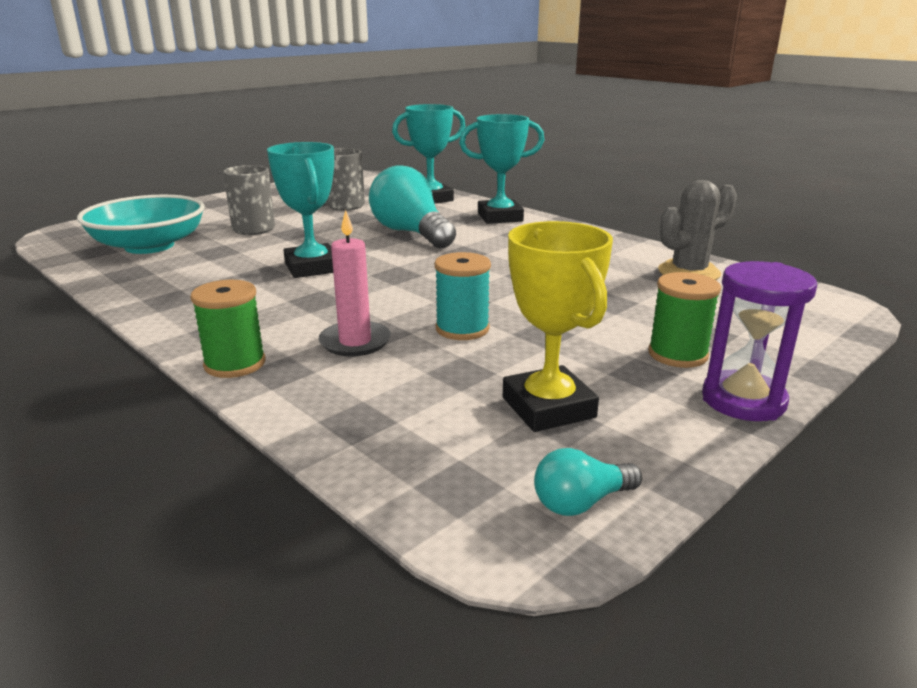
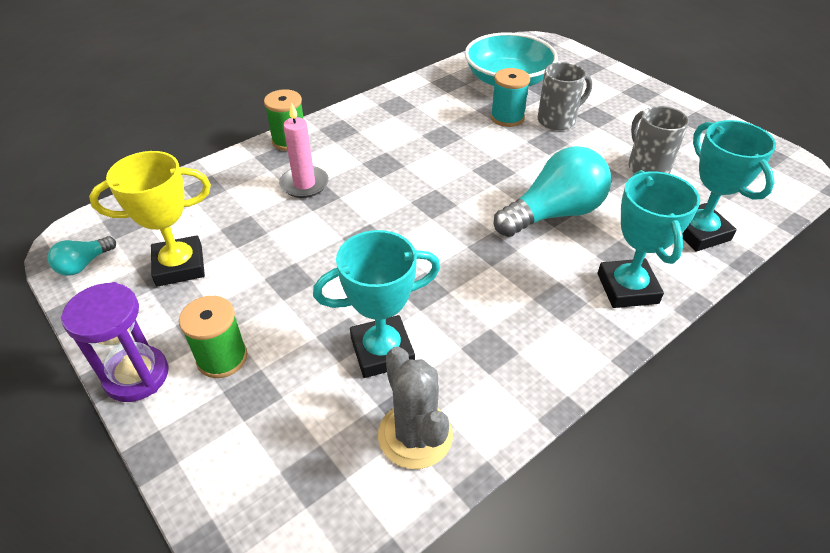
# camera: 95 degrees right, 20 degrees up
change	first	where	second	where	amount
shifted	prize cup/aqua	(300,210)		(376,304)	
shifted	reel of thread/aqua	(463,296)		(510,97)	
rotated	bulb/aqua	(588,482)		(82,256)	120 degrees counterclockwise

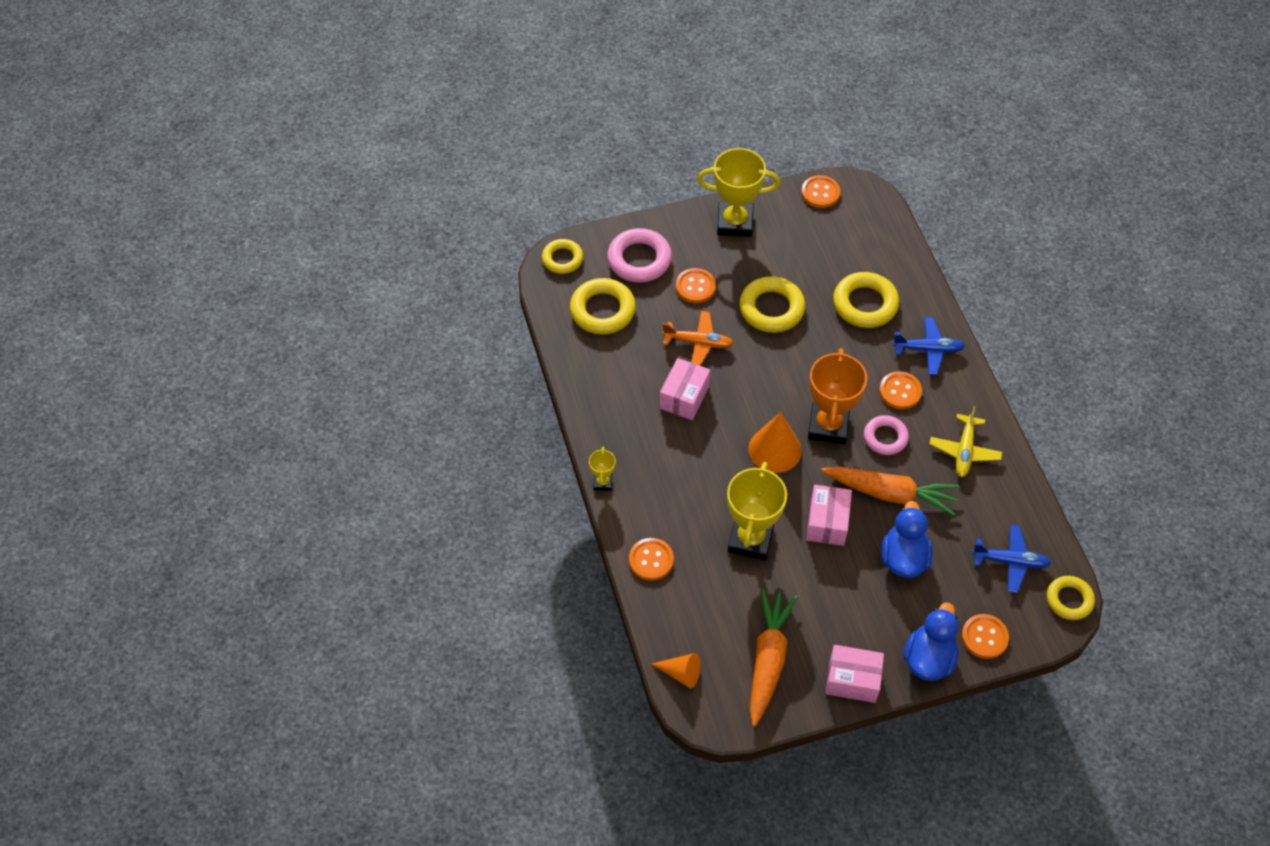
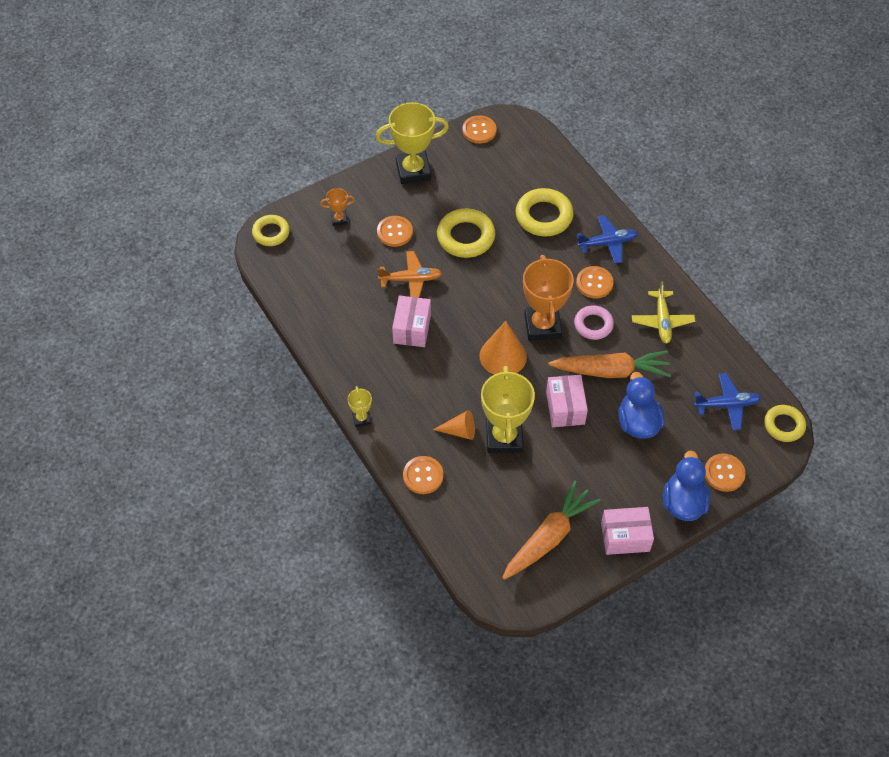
# camera: 15 degrees left, 0 degrees up
change	first	where	second	where	amount
gone	torus/golden	(603,306)			
shifted	cone shape/orange-coloured	(676,670)		(454,425)	
swapped	torus/rosy	(639,255)	prize cup/orange-coloured	(337,207)	
rotated	carrot/orange-coloured	(773,658)		(551,530)	45 degrees clockwise

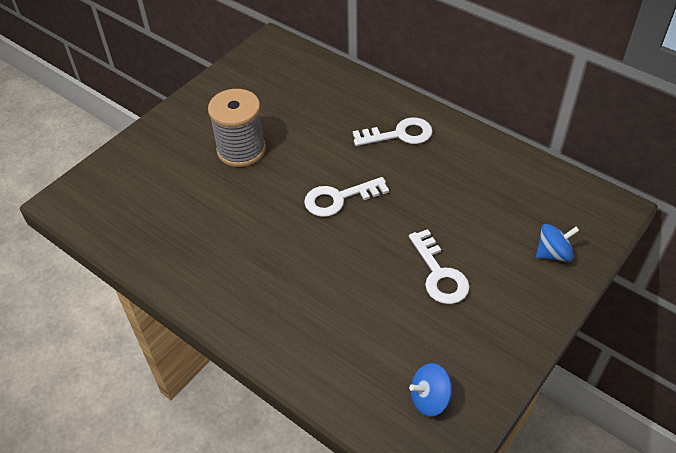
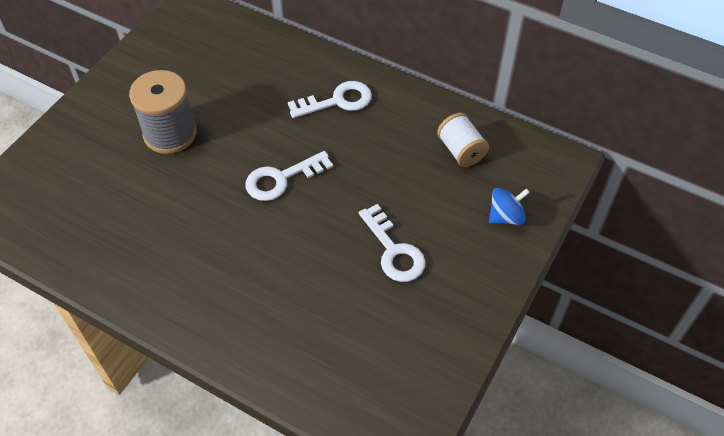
# camera: 10 degrees left, 5 degrees up
change	first	where	second	where	amount
gone	spinning top/blue	(430,390)			
new			reel of thread/white	(463,140)	

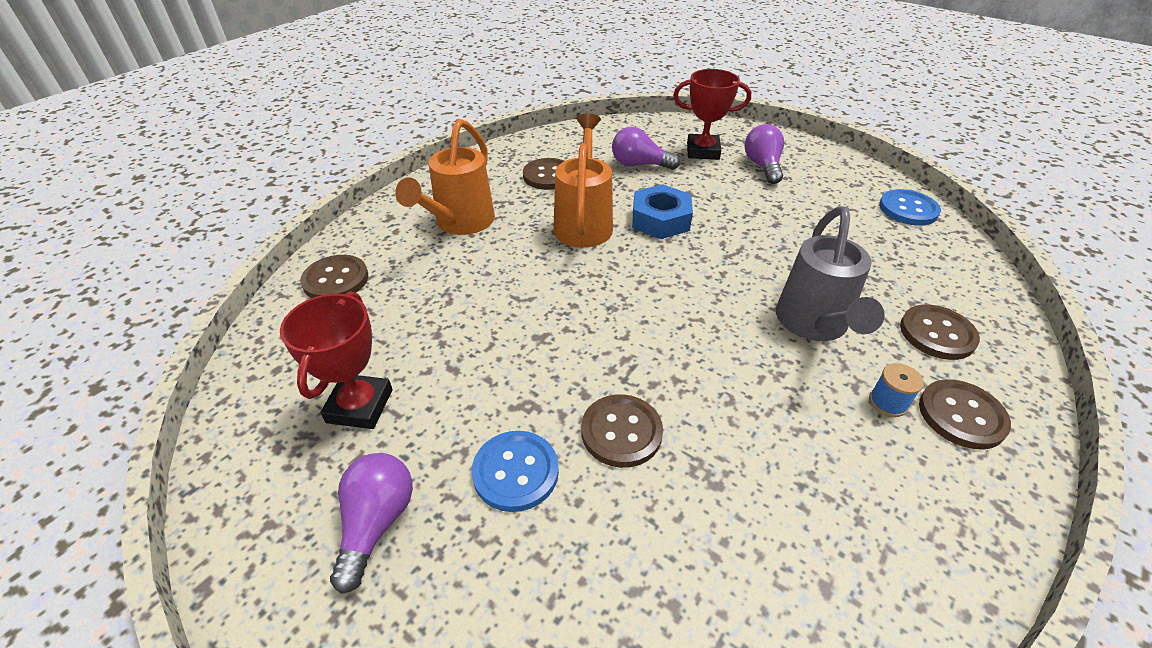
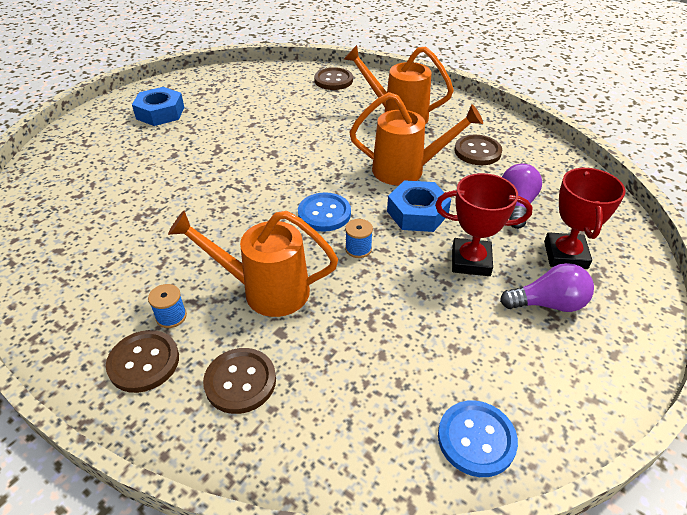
# camera: 90 degrees right, 0 degrees up
change	first	where	second	where	amount
gone	sewing button/russet	(622,431)			
new			reel of thread/blue	(359,238)	
shifted	prize cup/scarlet	(336,360)		(484,224)	
shifted	sewing button/blue	(515,471)		(324,212)	
swapped	bulb/purple	(371,523)	nut/blue	(158,106)	
repainted	sprinkling can/gray	(830,273)	sprinkling can/orange-coloured	(253,264)	

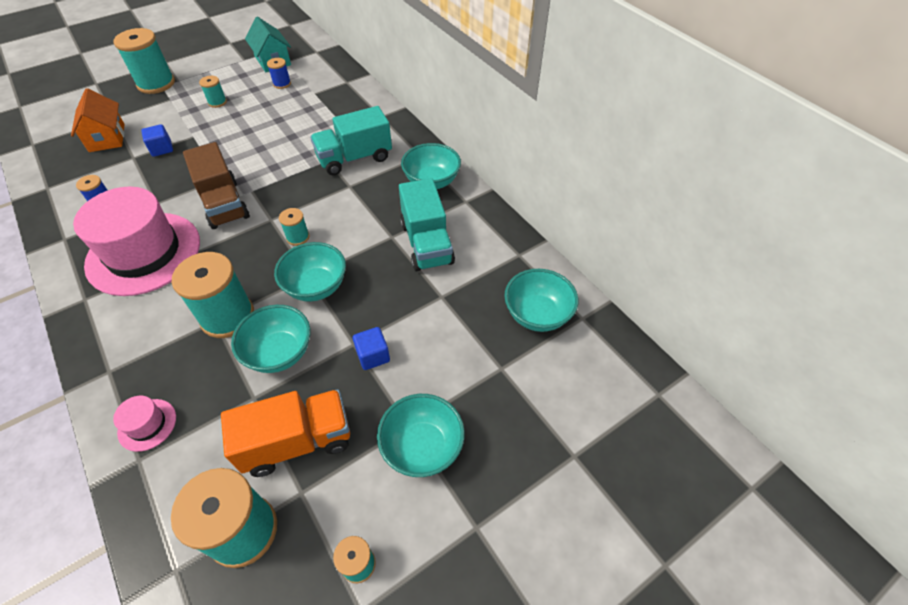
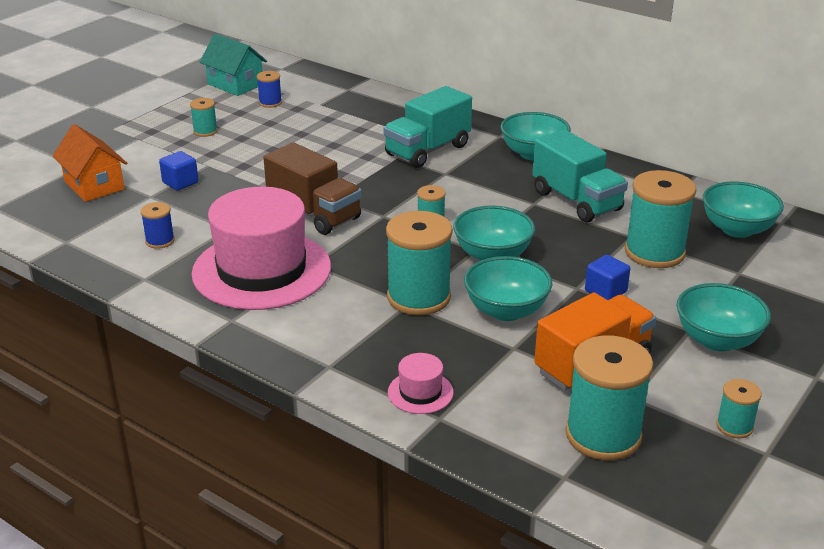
# camera: 20 degrees left, 20 degrees down
change	first	where	second	where	amount
shifted	reel of thread/aqua	(144,61)		(660,219)	

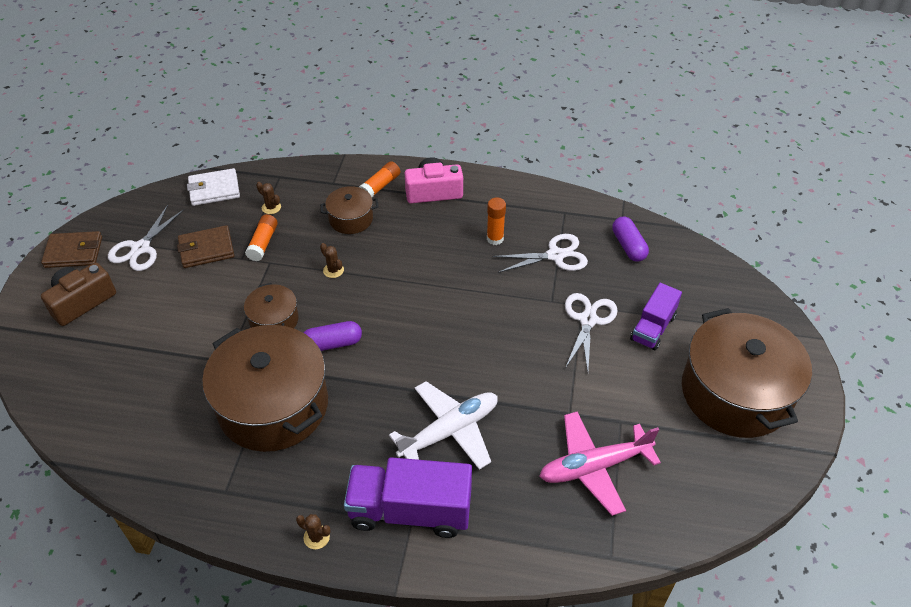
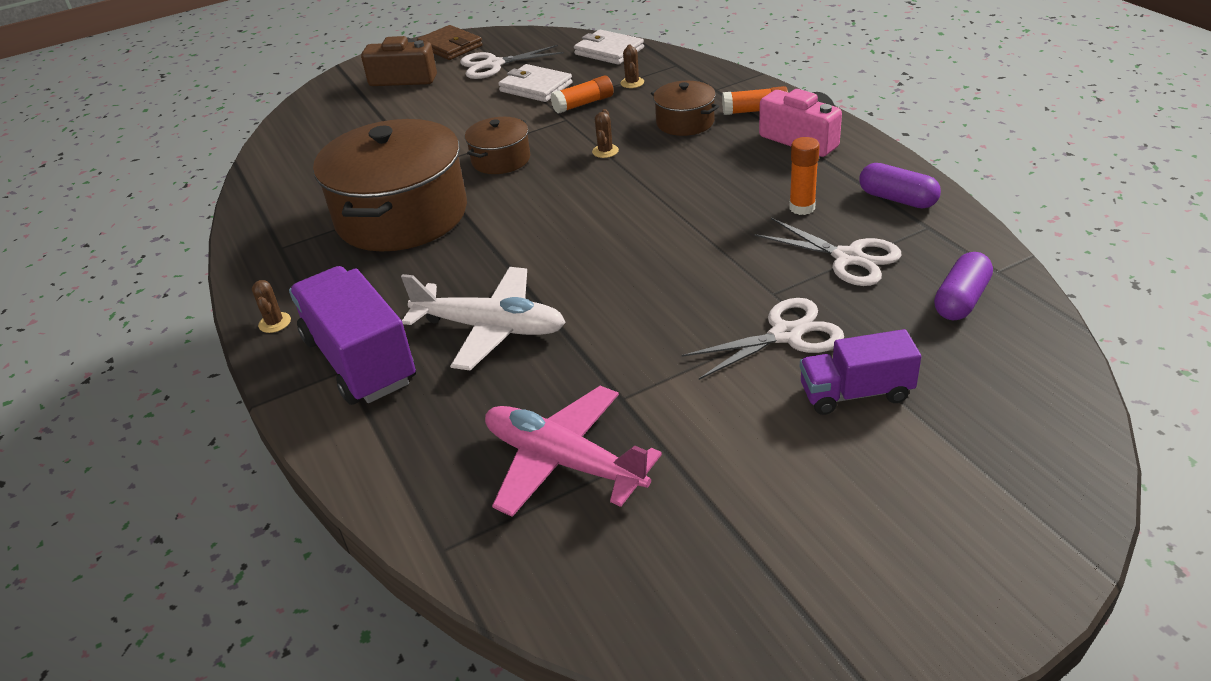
# camera: 55 degrees right, 10 degrees down
change	first	where	second	where	amount
gone	stockpot/russet	(747,373)			
shifted	capsule/purple	(333,336)		(900,185)	
repainted	card wallet/russet	(205,246)	card wallet/white	(535,83)	

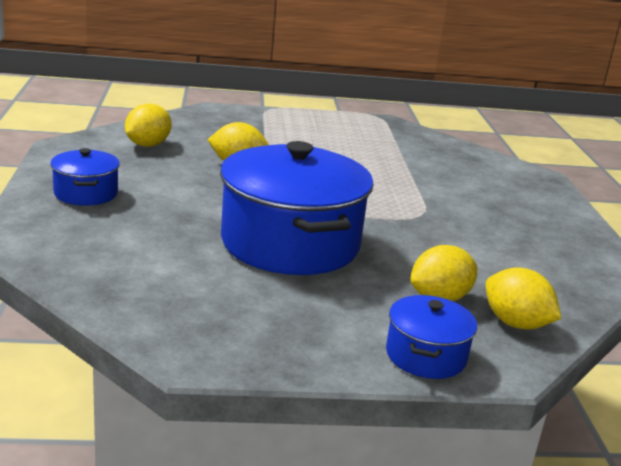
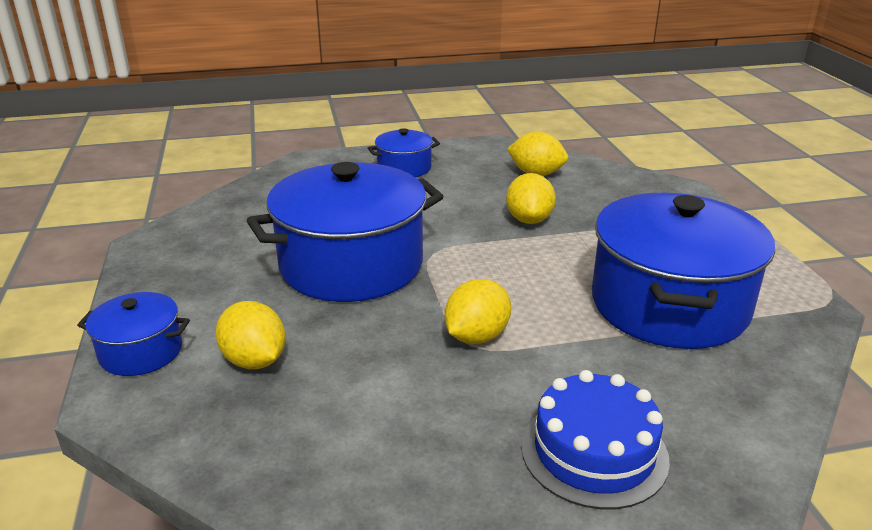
# camera: 85 degrees right, 5 degrees up
change	first	where	second	where	amount
new			layer cake/blue	(595,439)	
new			stockpot/blue	(683,271)	
shifted	lemon/golden	(524,298)		(478,311)	

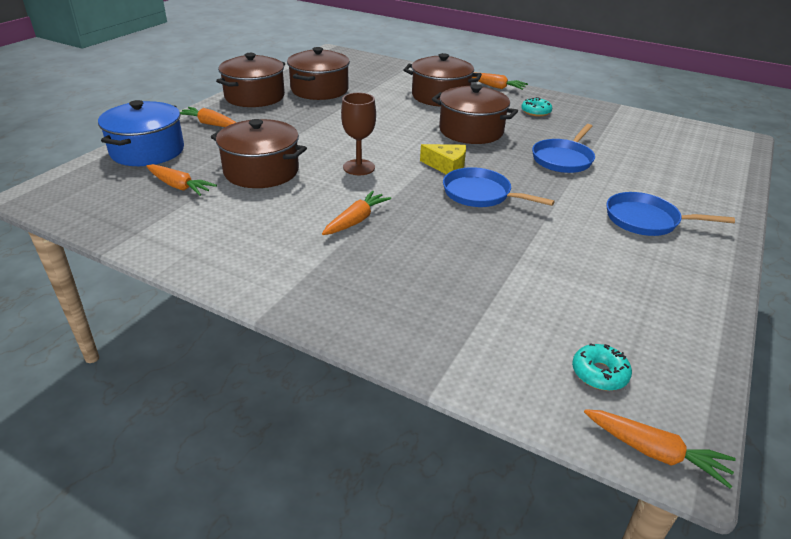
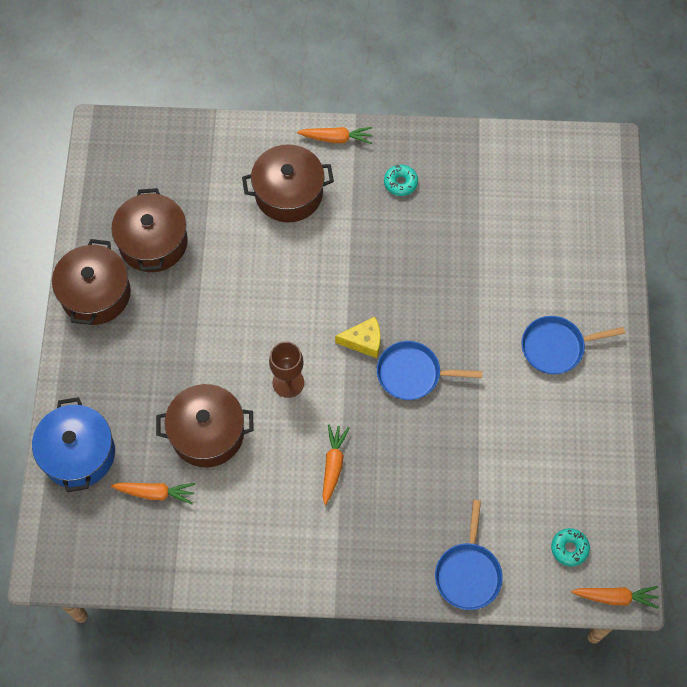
# camera: 25 degrees left, 30 degrees up
change	first	where	second	where	amount
gone	carrot/orange-coloured	(208,117)			
gone	stockpot/russet	(475,114)			
shifted	pan/blue	(563,148)		(469,555)	

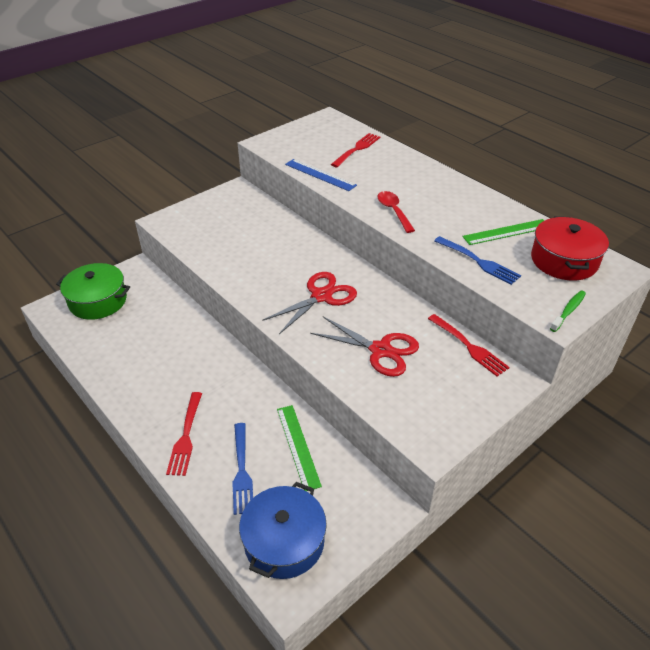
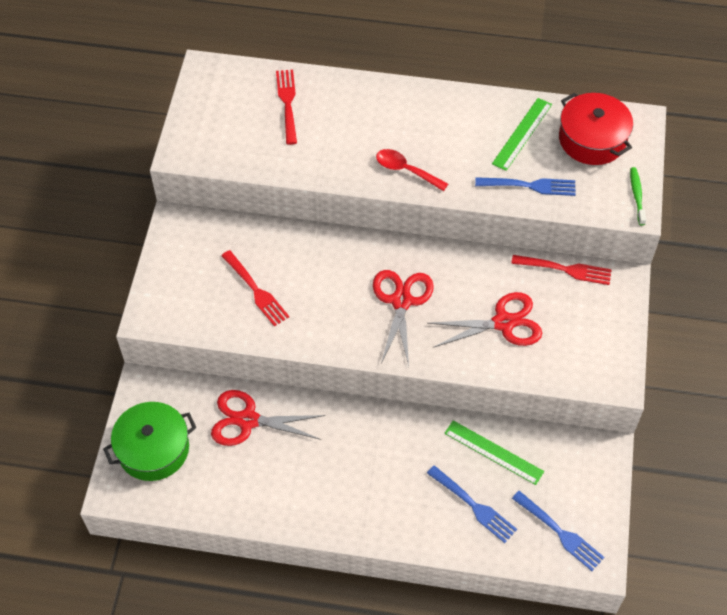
# camera: 40 degrees left, 15 degrees up
change	first	where	second	where	amount
gone	measuring stick/blue	(321,175)			
new			shears/scarlet	(268,418)	
shifted	fork/scarlet	(184,434)		(255,288)	
swapped	stockpot/blue	(283,530)	fork/blue	(558,531)	

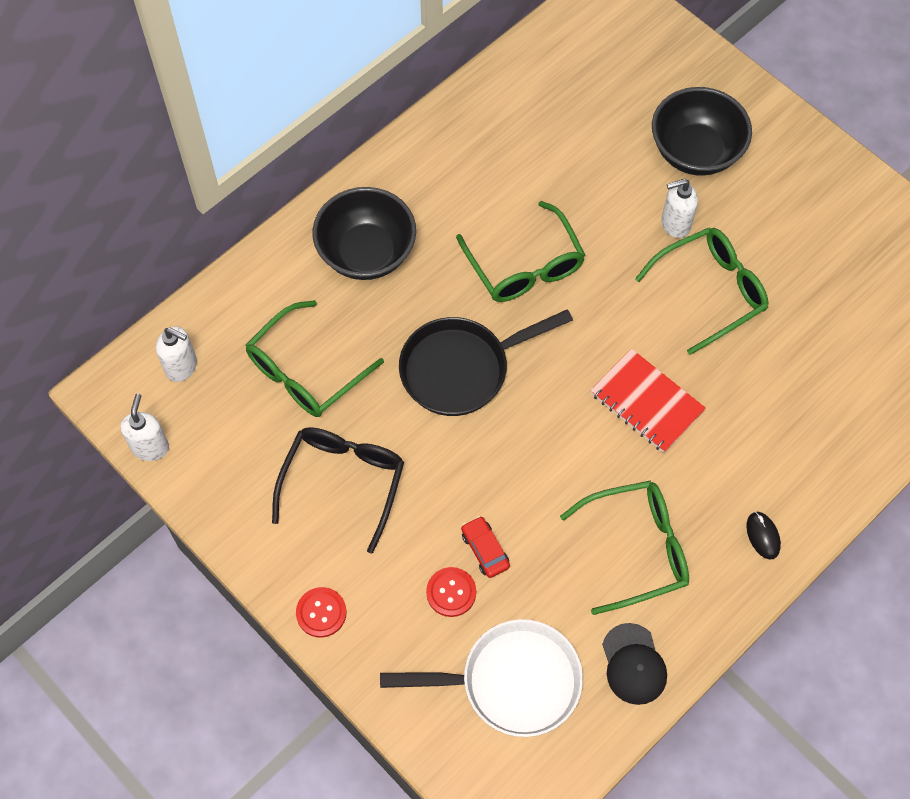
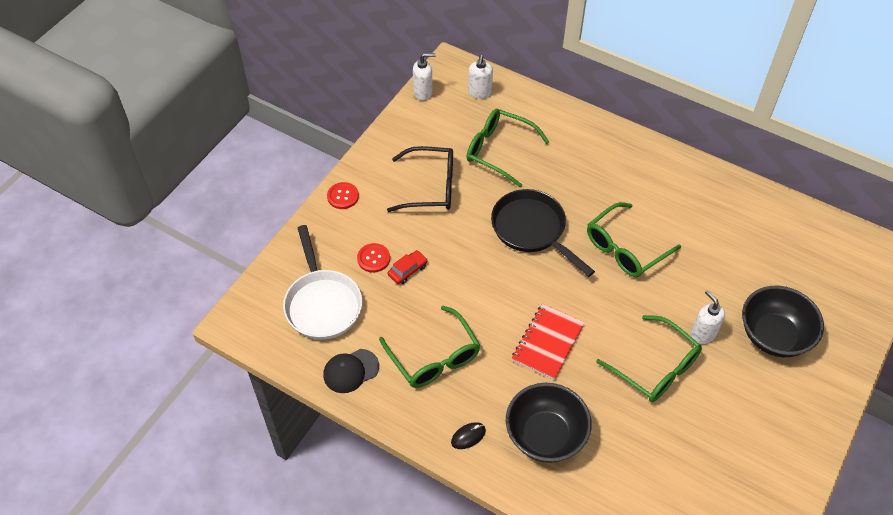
# camera: 75 degrees right, 10 degrees down
change	first	where	second	where	amount
shifted	deep dish/jet-black	(364,233)		(549,423)	

